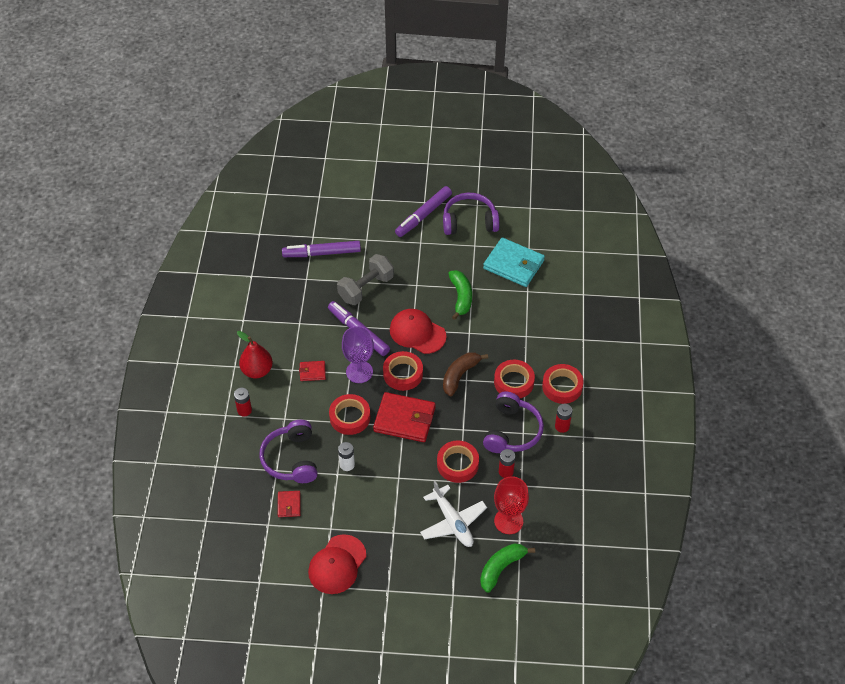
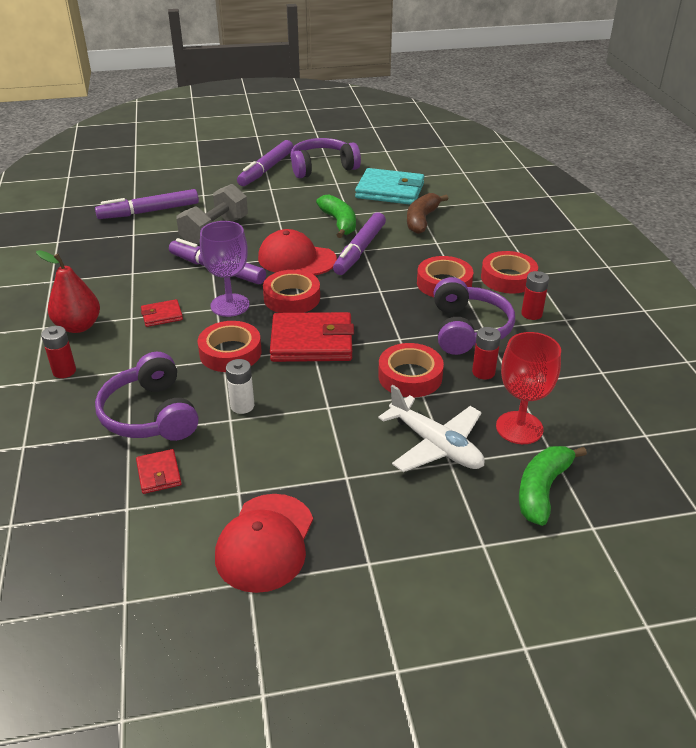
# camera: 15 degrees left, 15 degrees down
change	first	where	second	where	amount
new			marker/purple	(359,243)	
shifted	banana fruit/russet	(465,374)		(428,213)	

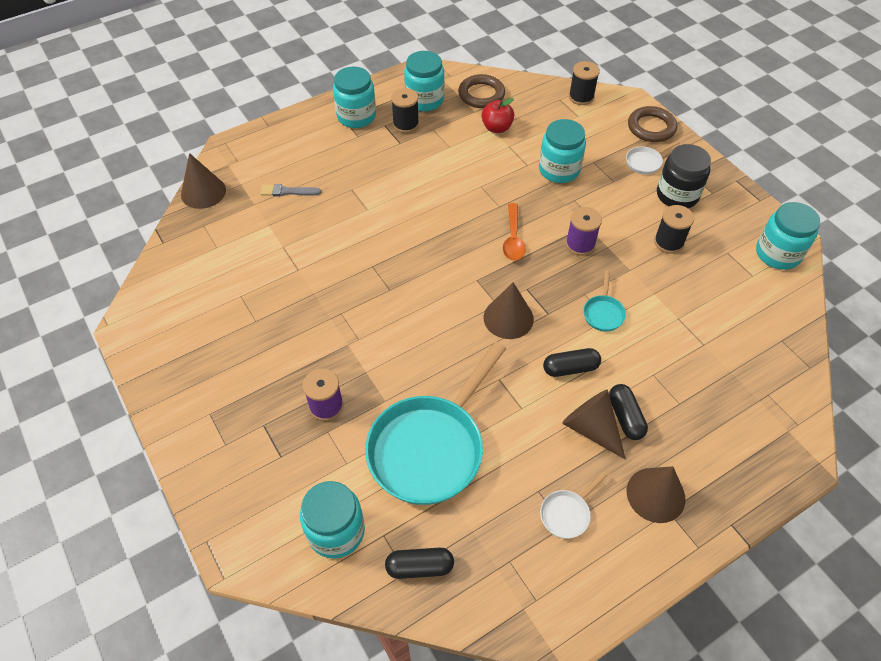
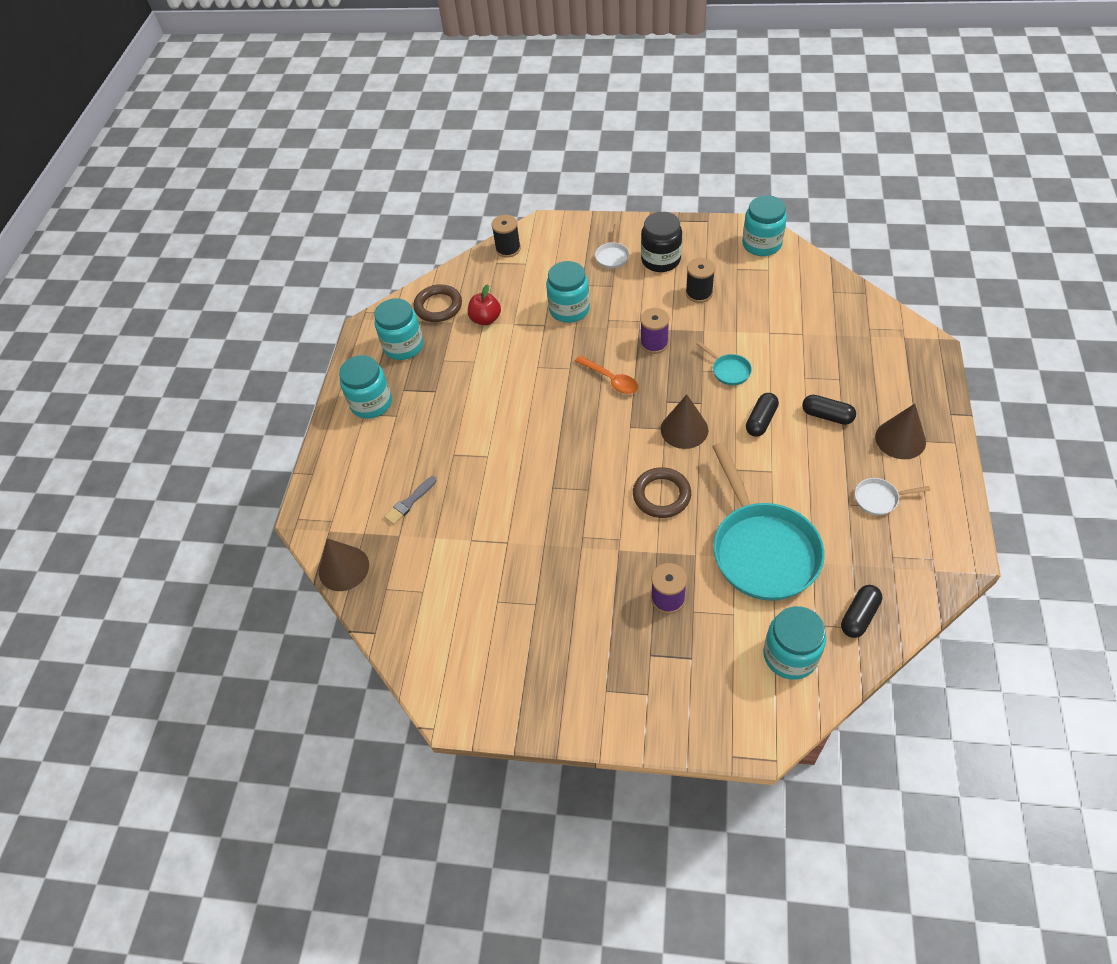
# camera: 45 degrees left, 0 degrees up
change	first	where	second	where	amount
gone	reel of thread/jet-black	(405,110)			
gone	cone shape/russet	(594,425)			
shifted	torus/russet	(652,124)		(662,492)	
rotated	pan/white	(573,505)		(893,496)	90 degrees clockwise

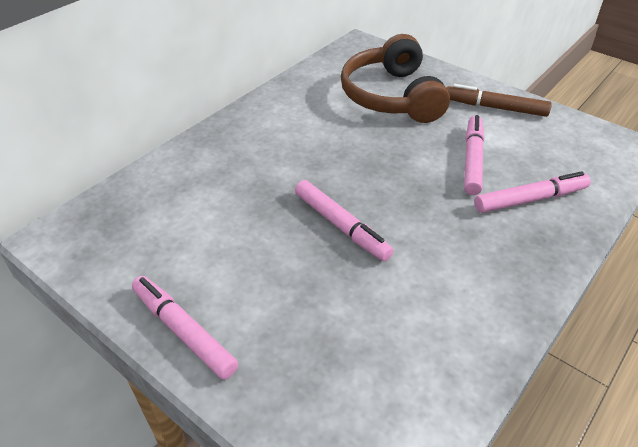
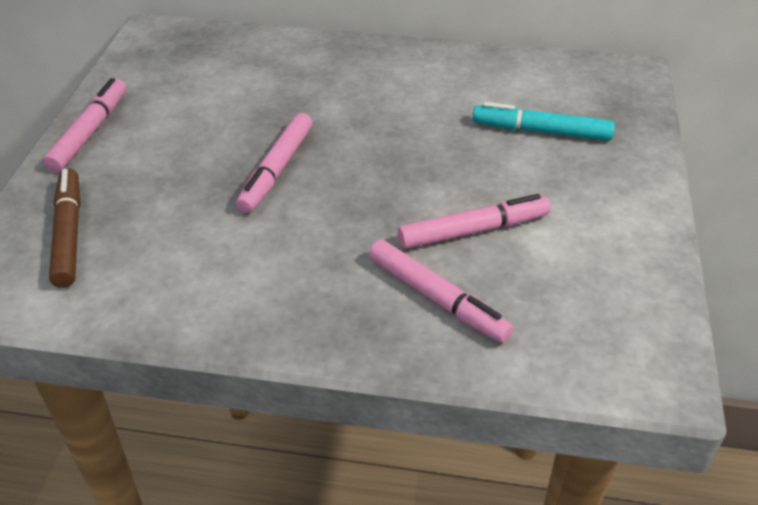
# camera: 60 degrees right, 0 degrees up
change	first	where	second	where	amount
shifted	marker/russet	(499,100)		(65,228)	
swapped	headset/russet	(395,78)	marker/aqua	(544,121)	

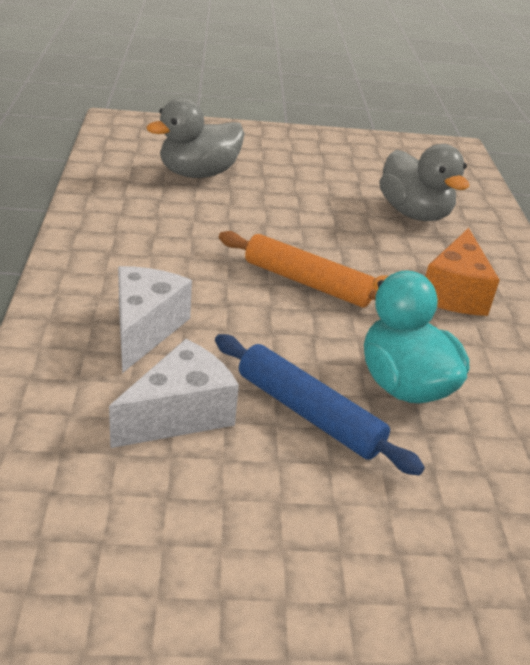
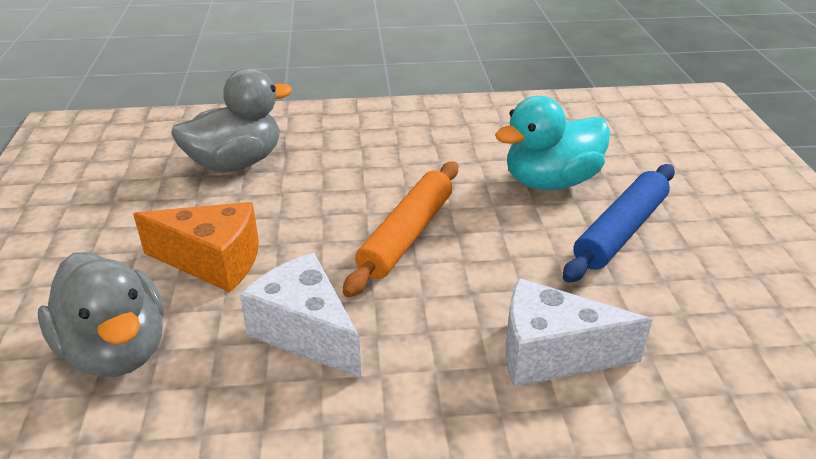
# camera: 90 degrees left, 0 degrees up
change	first	where	second	where	amount
shifted	piece of cheese/white	(174,393)		(301,315)	
shifted	piece of cheese/orange-coloured	(462,272)		(196,247)	

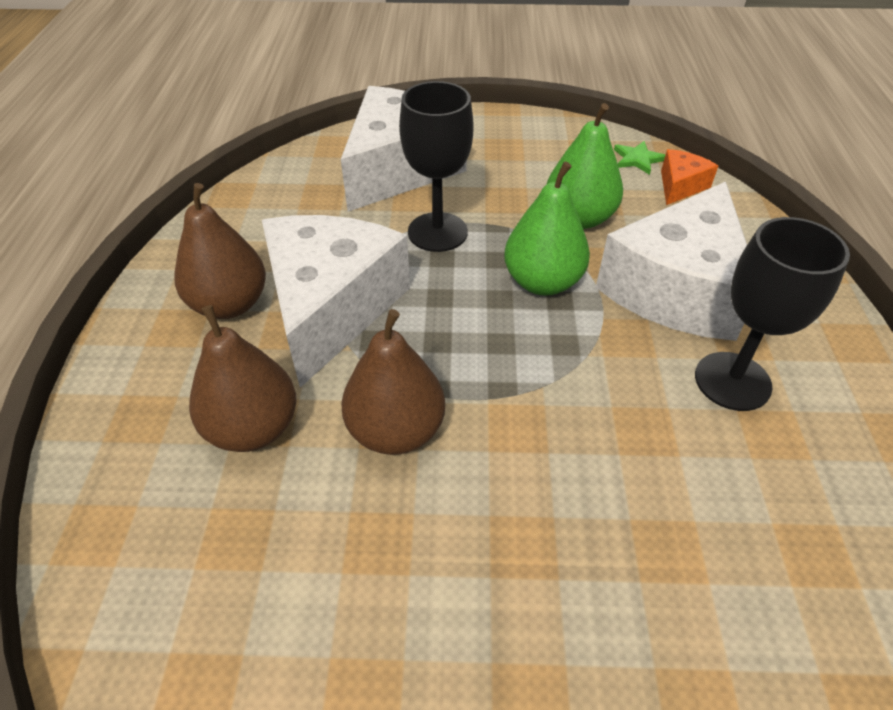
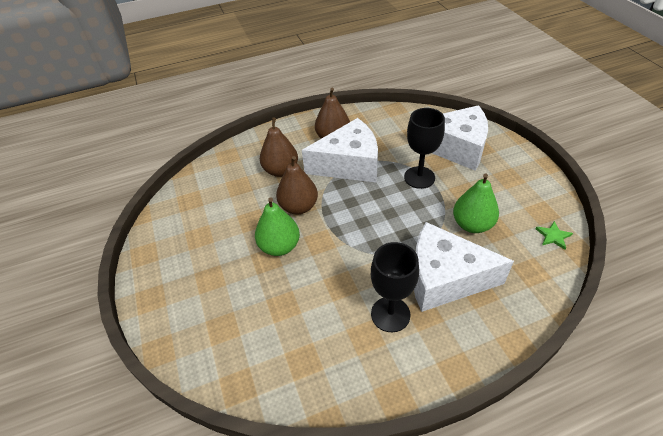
# camera: 70 degrees right, 0 degrees up
change	first	where	second	where	amount
gone	piece of cheese/orange-coloured	(689,177)			
shifted	toy pear/leaf-green	(547,228)		(277,227)	

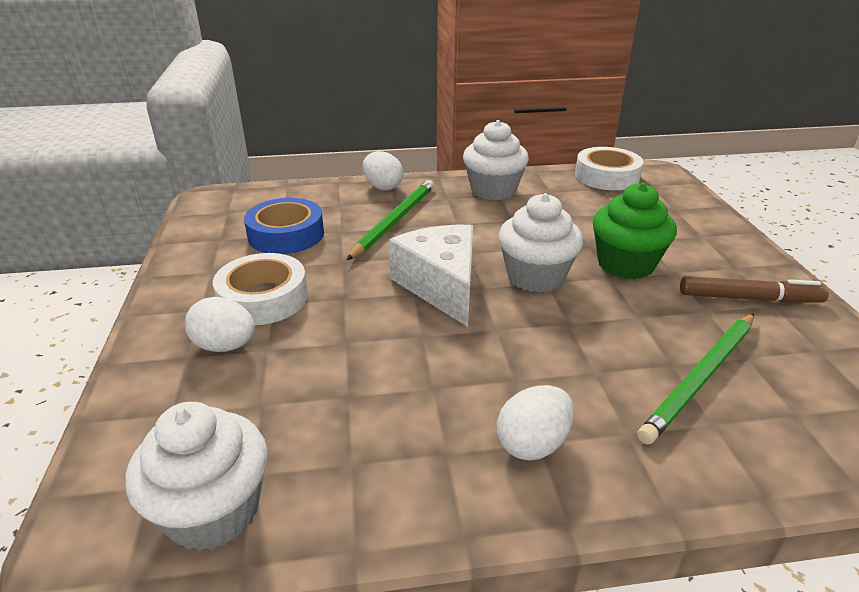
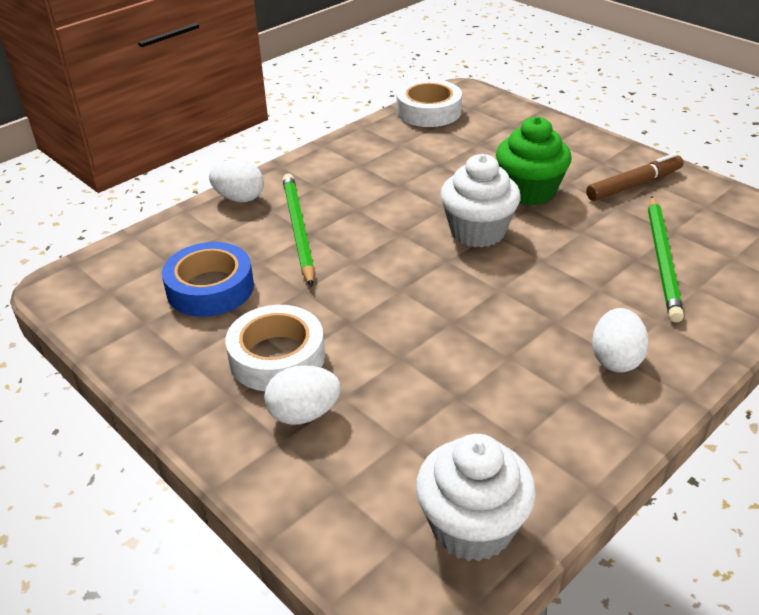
# camera: 35 degrees left, 5 degrees up
change	first	where	second	where	amount
gone	piece of cheese/white	(431,276)			
gone	fairy cake/white	(496,160)			

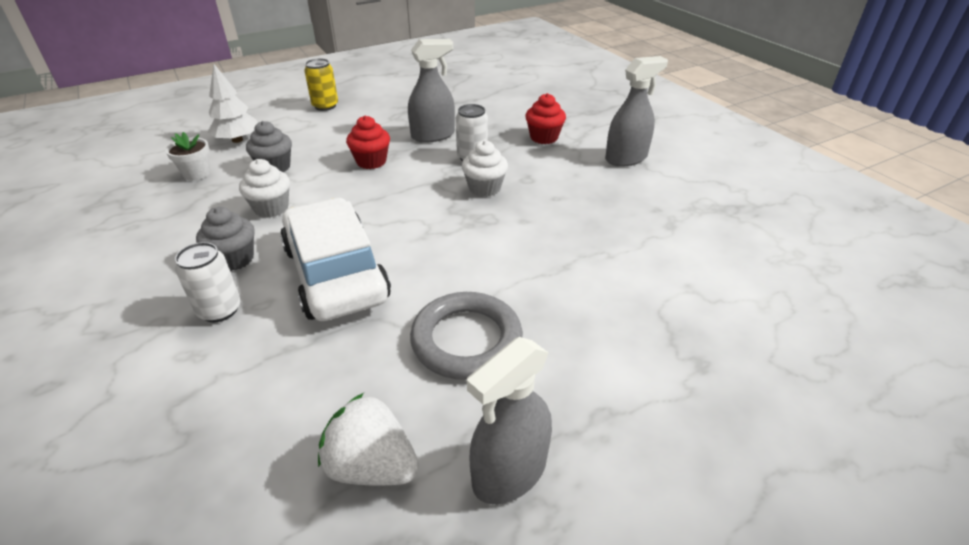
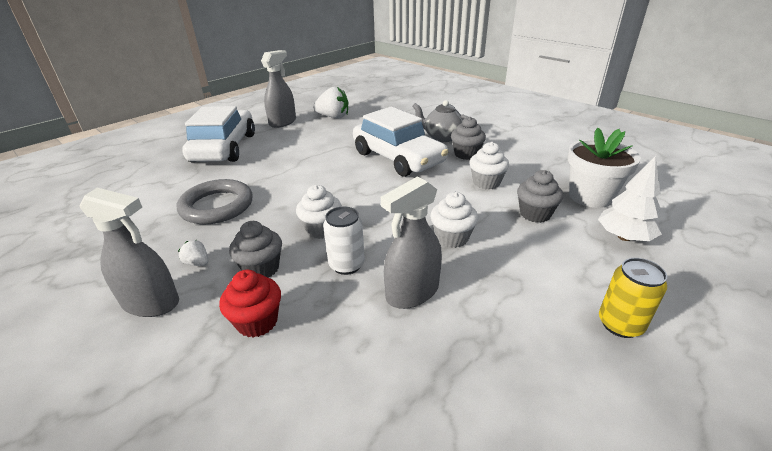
# camera: 165 degrees right, 5 degrees down
change	first	where	second	where	amount
new			toy strawberry/white	(193,253)	
new			automobile/white	(218,134)	
new			fairy cake/gray	(255,249)	
shifted	torus/gray	(466,336)		(215,201)	
swapped	soda can/white	(208,282)	teapot/gray	(440,121)	
repainted	fairy cake/scarlet	(368,142)	fairy cake/white	(454,220)	
rotated	spray bottle/gray	(636,111)		(129,252)	120 degrees counterclockwise
scaled	flower pot/white	(187,156)		(604,168)	x1.74

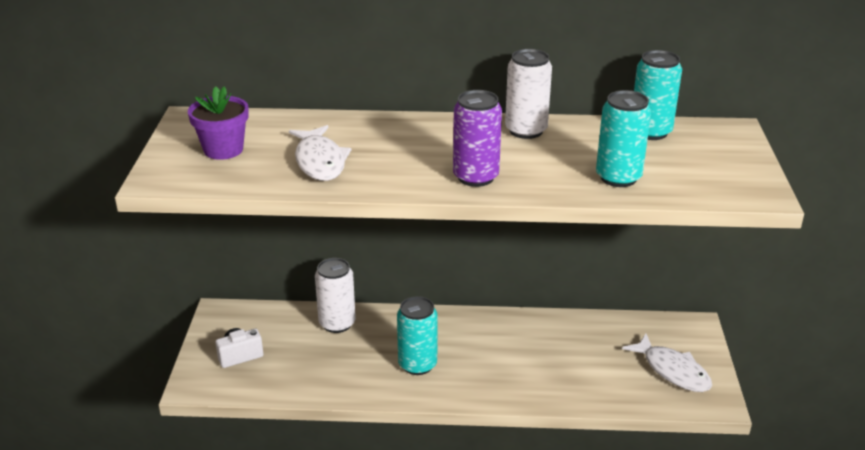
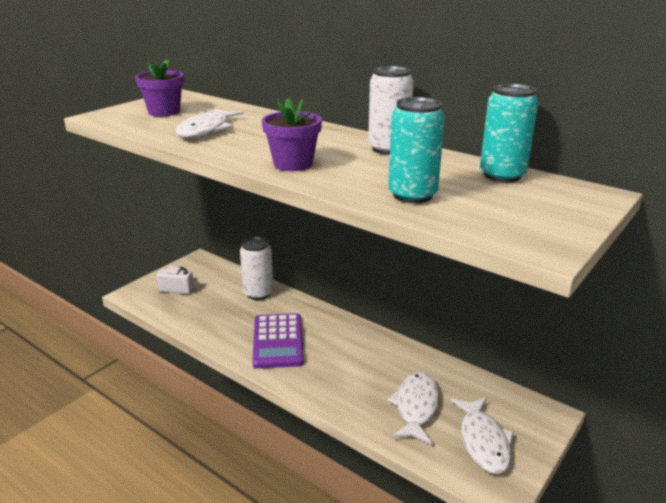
# camera: 35 degrees right, 5 degrees down
change	first	where	second	where	amount
new			fish figure/white	(413,408)	
swapped	soda can/aqua	(417,335)	adding machine/purple	(278,341)	
swapped	soda can/purple	(477,138)	flower pot/purple	(292,134)	

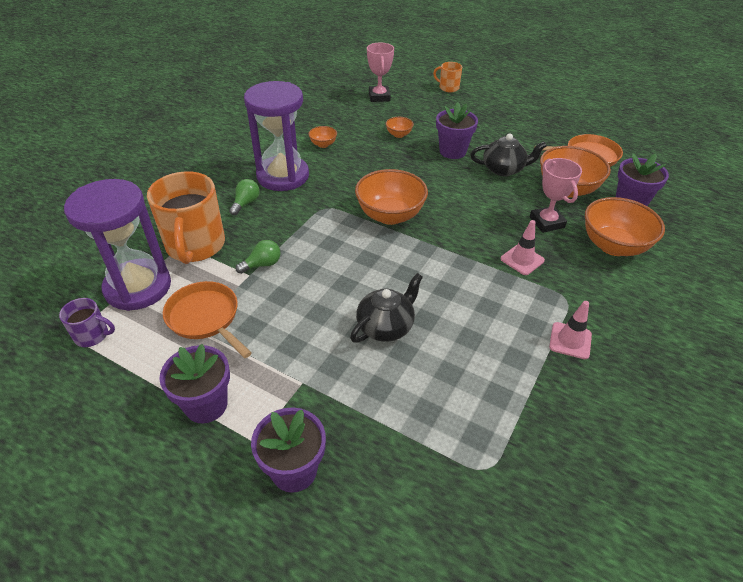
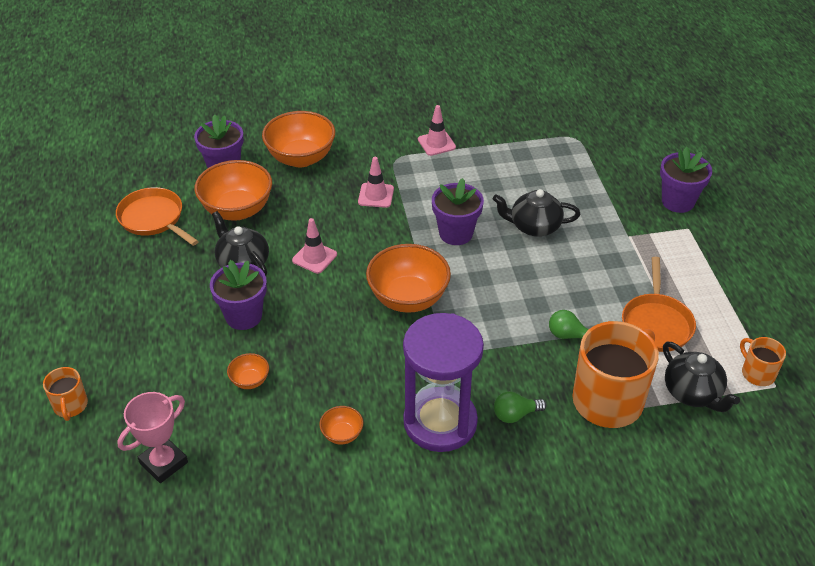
# camera: 130 degrees left, 0 degrees up
change	first	where	second	where	amount
gone	prize cup/rosy	(556,195)			
new			traffic cone/rosy	(314,246)	
shifted	flower pot/purple	(194,383)		(458,211)	
swapped	hourglass/purple	(117,245)	teapot/jet-black	(701,377)	
repainted	coffee mug/purple	(87,322)	coffee mug/orange-coloured	(763,361)	

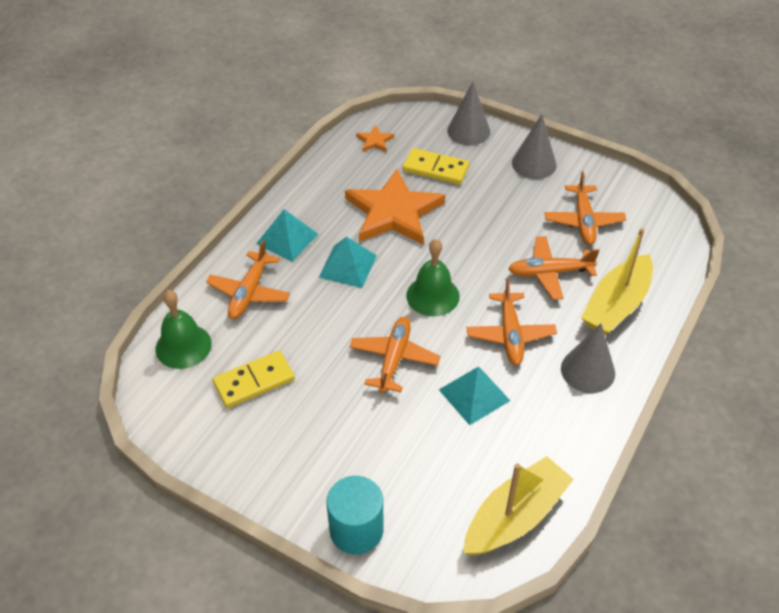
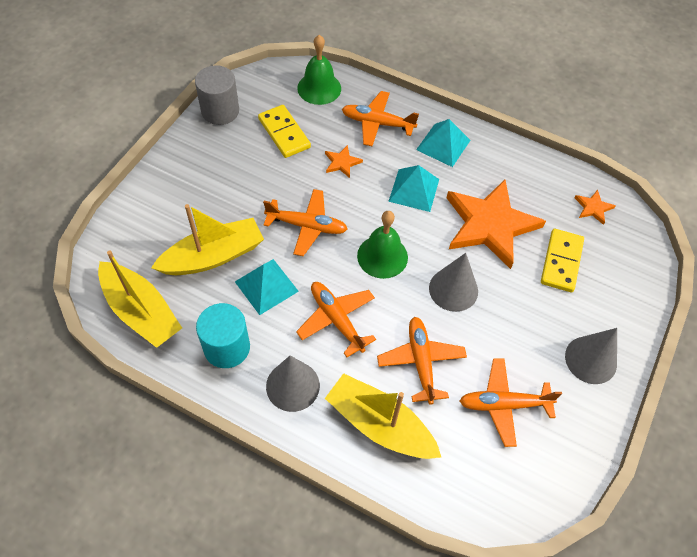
# camera: 85 degrees right, 10 degrees up
change	first	where	second	where	amount
new			sailboat/golden	(207,239)	
new			cylinder shape/gray	(217,95)	
new			five-pointed star/orange-coloured	(344,161)	
shifted	cylinder shape/aqua	(355,515)		(223,335)	
shifted	cone shape/gray	(468,113)		(453,282)	
rotated	aeroplane/orange-coloured	(512,322)		(336,319)	60 degrees clockwise

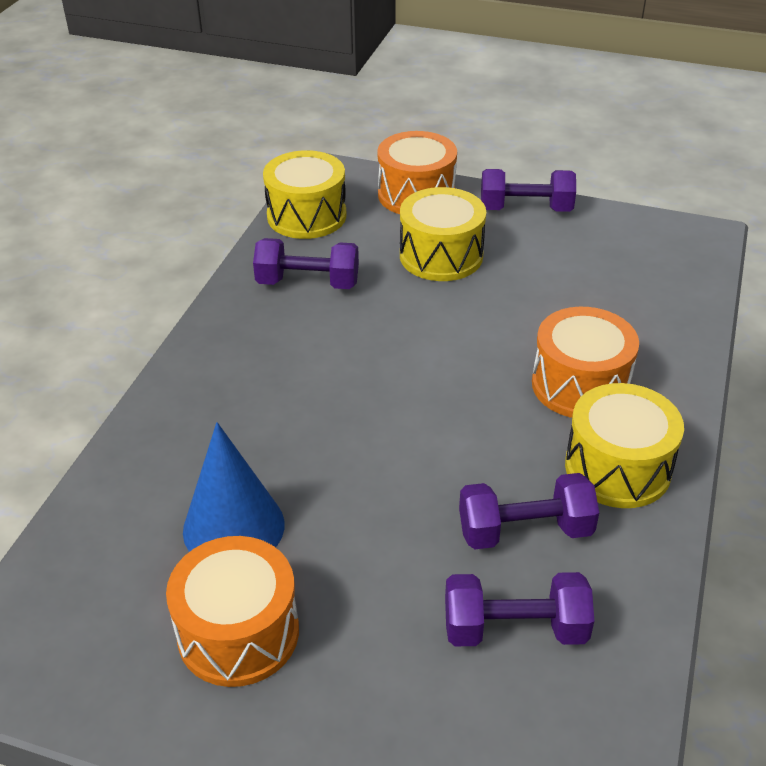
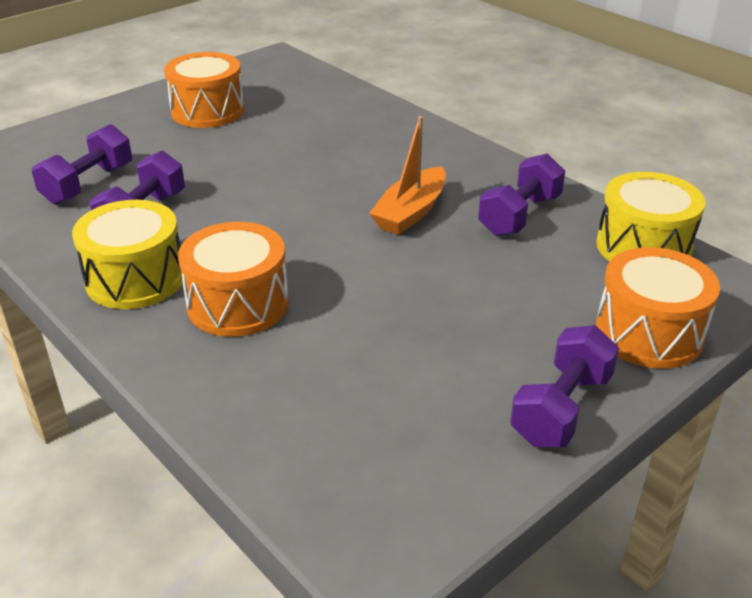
# camera: 120 degrees right, 5 degrees down
change	first	where	second	where	amount
gone	cone shape/blue	(234,487)			
gone	drum/golden	(443,234)			
new			sailboat/orange-coloured	(407,175)	

